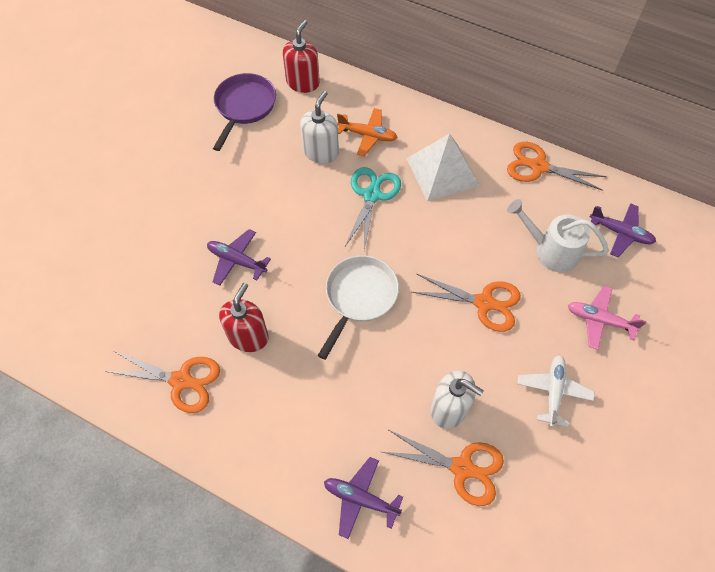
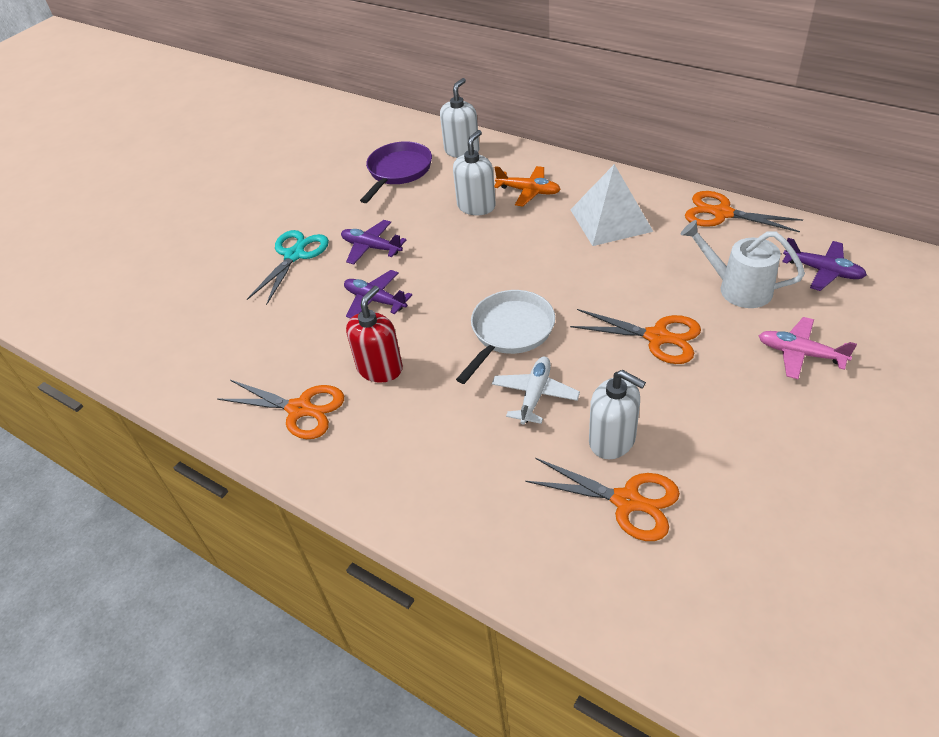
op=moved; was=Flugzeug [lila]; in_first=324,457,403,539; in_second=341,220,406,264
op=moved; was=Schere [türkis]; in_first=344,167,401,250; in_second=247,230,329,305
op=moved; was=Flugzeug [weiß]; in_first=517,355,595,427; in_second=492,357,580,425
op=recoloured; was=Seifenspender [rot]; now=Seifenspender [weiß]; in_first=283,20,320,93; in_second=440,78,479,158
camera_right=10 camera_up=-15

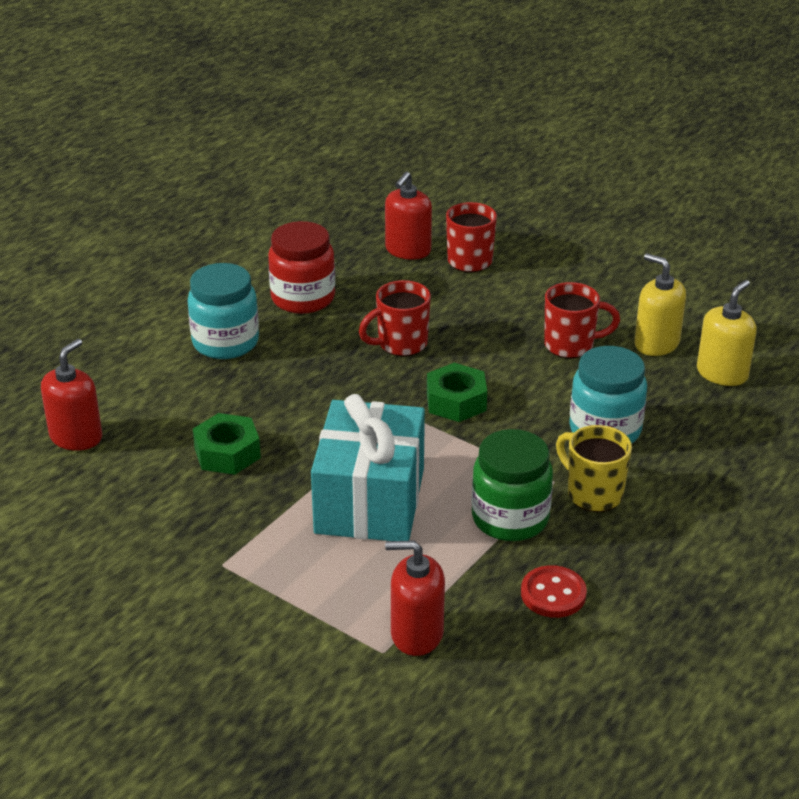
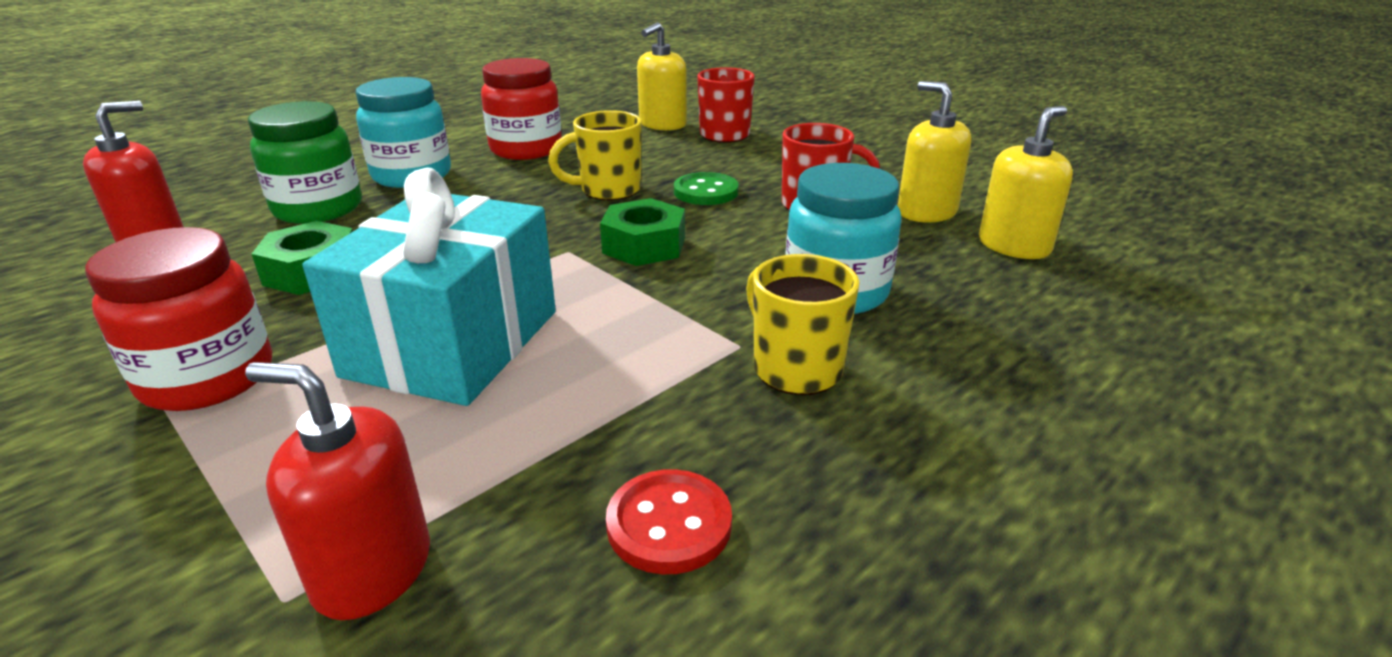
op=added; now=Einmachglas [rot]; in_second=85,227,272,411
op=added; now=Knopf [grün]; in_second=674,172,739,205
op=moved; was=Einmachglas [grün]; in_first=471,429,553,541; in_second=248,101,362,224
op=recoloured; was=Tasse [rot]; now=Tasse [gelb]; in_first=359,280,431,356; in_second=548,110,642,200
op=recoloured; was=Seifenspender [rot]; now=Seifenspender [gelb]; in_first=385,172,432,260; in_second=637,22,687,131
camera_right=10 camera_up=-5

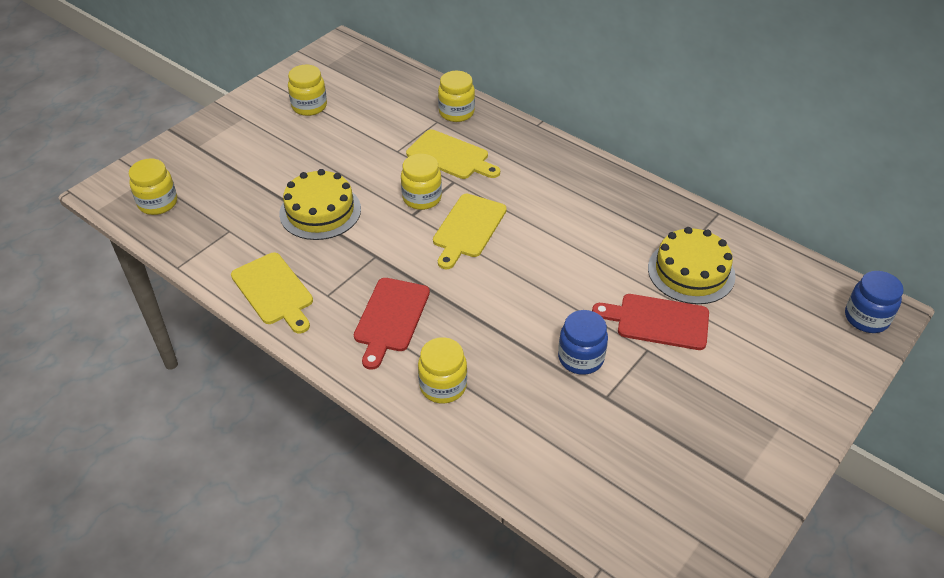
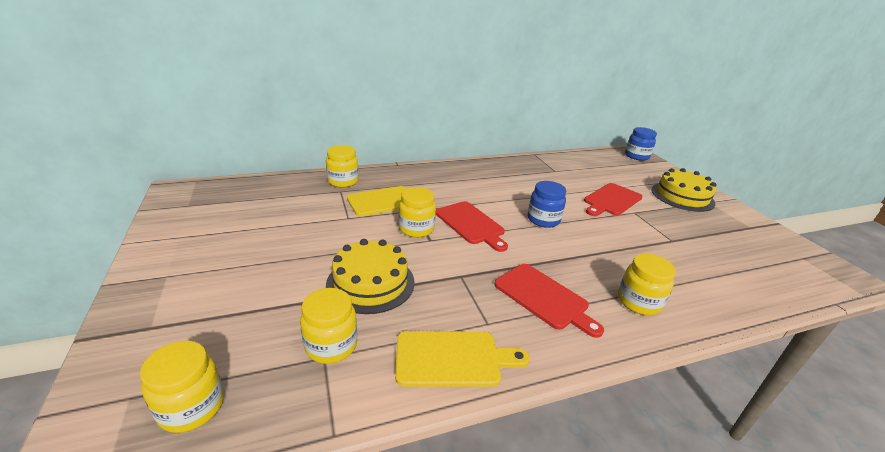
op=moved; was=Einmachglas [gelb]; in_first=288,65,327,116; in_second=300,288,357,364
op=moved; was=Einmachglas [blau]; in_first=558,310,608,375; in_second=528,181,566,228
op=moved; was=Kuchen [gelb]; in_first=648,227,736,304; in_second=651,168,716,212
op=recoloured; was=Schneidebrett [gelb]; now=Schneidebrett [rot]; in_first=433,194,507,269; in_second=436,201,508,252
camera_right=-60 camera_up=-15

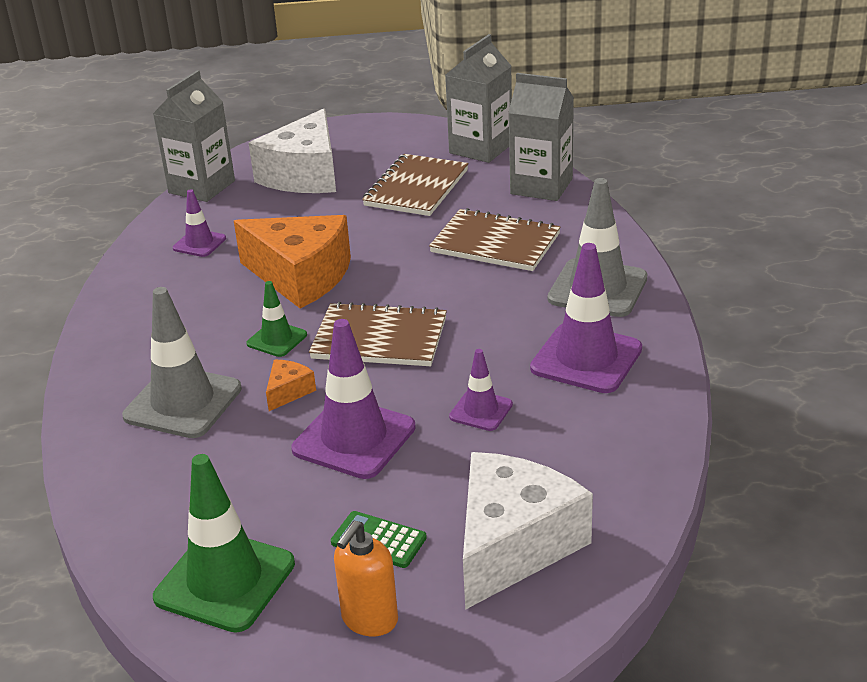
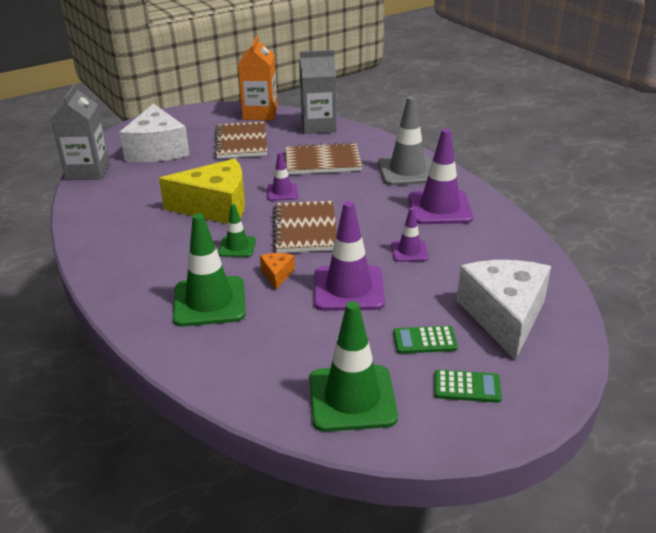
op=moved; was=Leitkegel [lila]; in_first=173,189,226,257; in_second=267,152,298,201
op=replaced; was=Seifenspender [orange]; now=Taschenrechner [grün]; in_first=334,521,398,636; in_second=435,370,502,403
op=recoloured; was=Leitkegel [grau]; now=Leitkegel [grün]; in_first=122,287,242,438; in_second=173,213,246,327
op=recoloured; was=Käse [orange]; now=Käse [gelb]; in_first=234,215,351,309; in_second=159,159,245,224
op=recoloured; was=Getränkekarton [grau]; now=Getränkekarton [orange]; in_first=445,34,512,163; in_second=238,35,278,120
op=turned; was=Notizbuch [braun]; in_first=309,302,447,366; in_second=273,201,337,253; clockwise=-75
camera_right=-30 camera_up=0

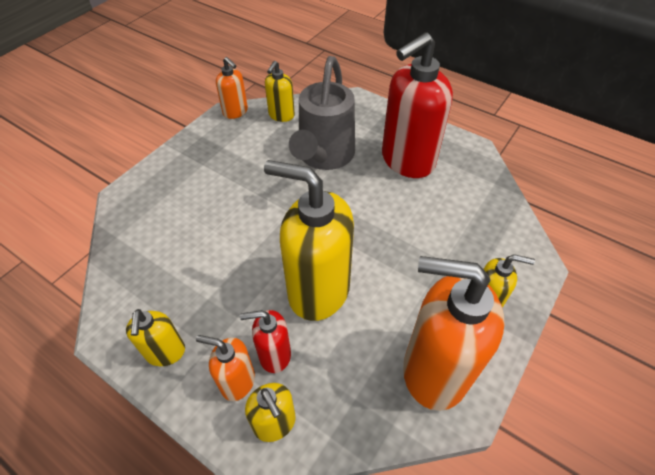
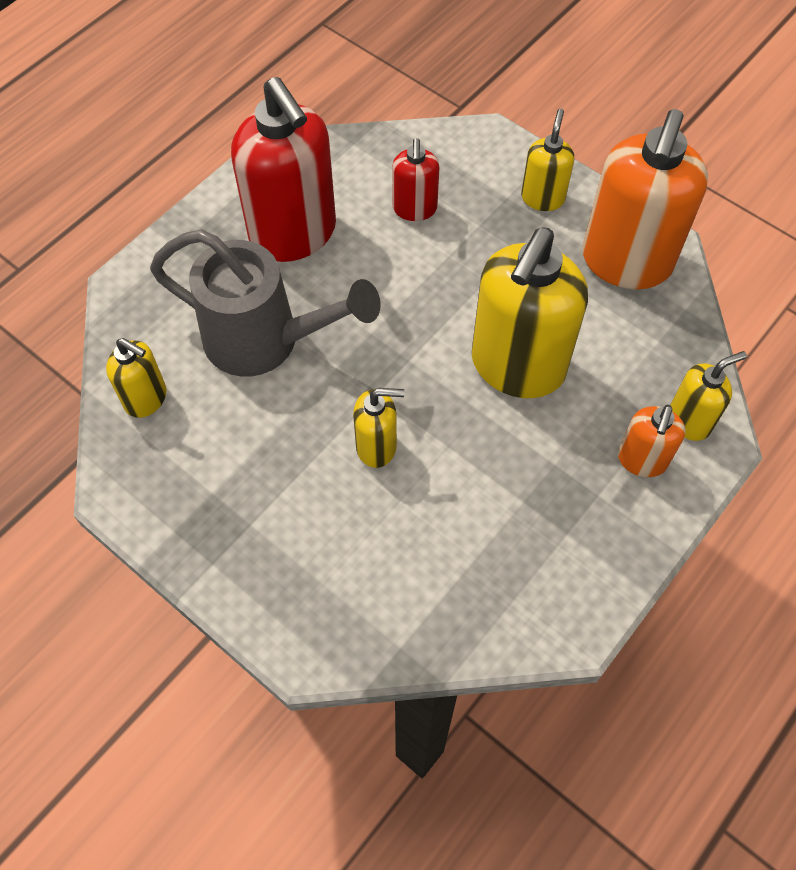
op=removed; was=Seifenspender [orange]; in_first=216,57,248,119
op=moved; was=Seifenspender [gelb]; in_first=126,309,185,366; in_second=353,388,404,468
op=moved; was=Seifenspender [rot]; in_first=240,310,291,373; in_second=392,138,440,221
camera_right=-85 camera_up=10

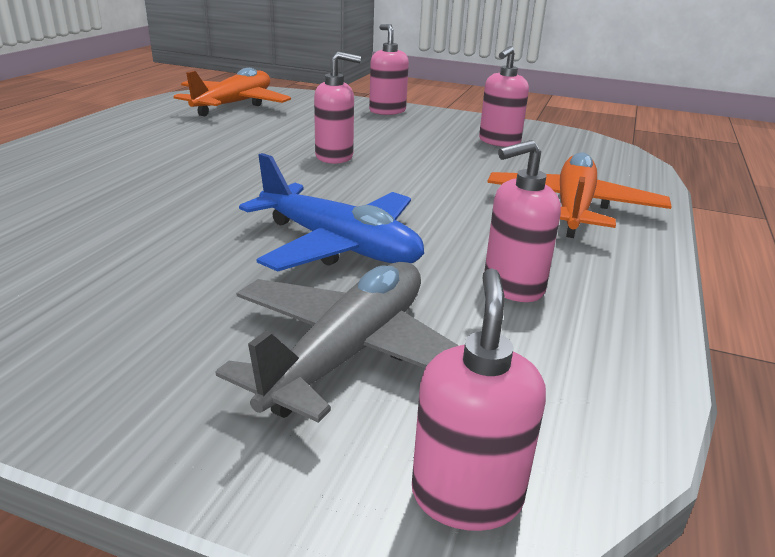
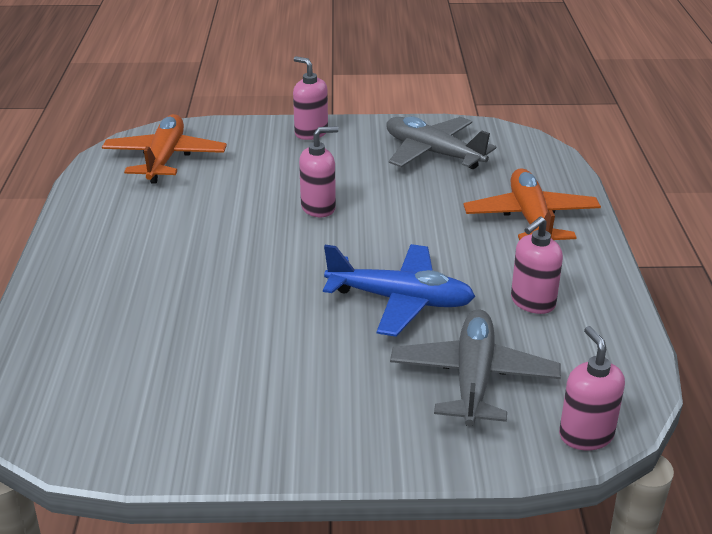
op=replaced; was=Seifenspender [rosa]; now=Flugzeug [grau]; in_first=479,46,529,147; in_second=386,116,496,169
camera_right=-20 camera_up=5

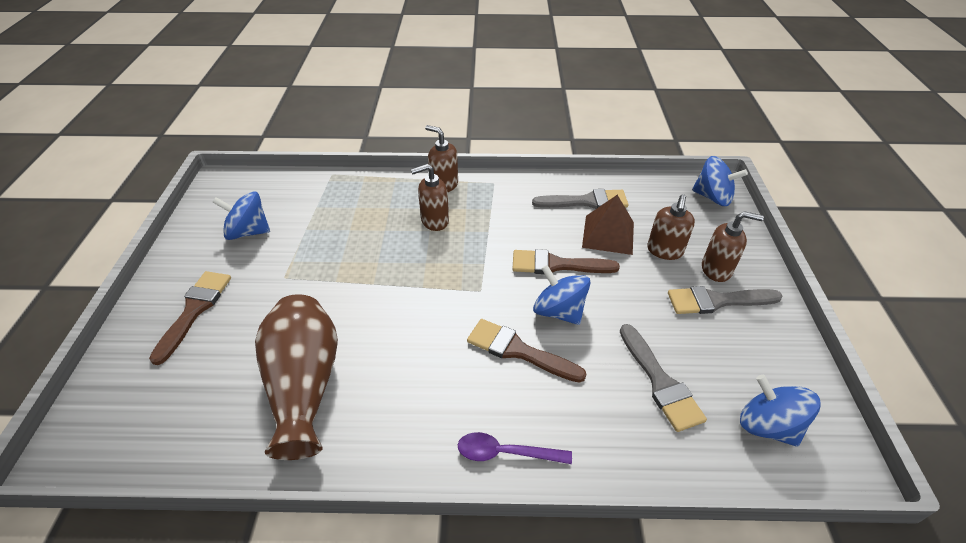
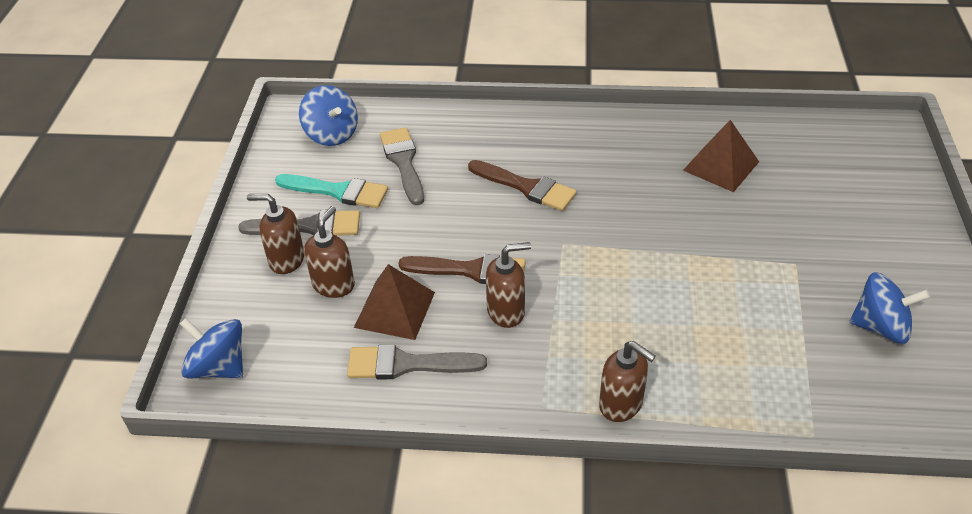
op=removed; was=Pinsel [braun]; in_first=149,271,231,365
op=removed; was=Löffel [lila]; in_first=458,432,572,464
op=removed; was=Kreisel [blau]; in_first=533,265,590,325
op=added; now=Pinsel [türkis]; in_second=275,174,388,208
op=moved; was=Seifenspender [braun]; in_first=411,164,449,231; in_second=486,242,531,328
op=replaced; was=Vase [braun]; now=Pyramide [braun]; in_first=255,294,338,460; in_second=683,120,759,192
camera_right=-175 camera_up=0

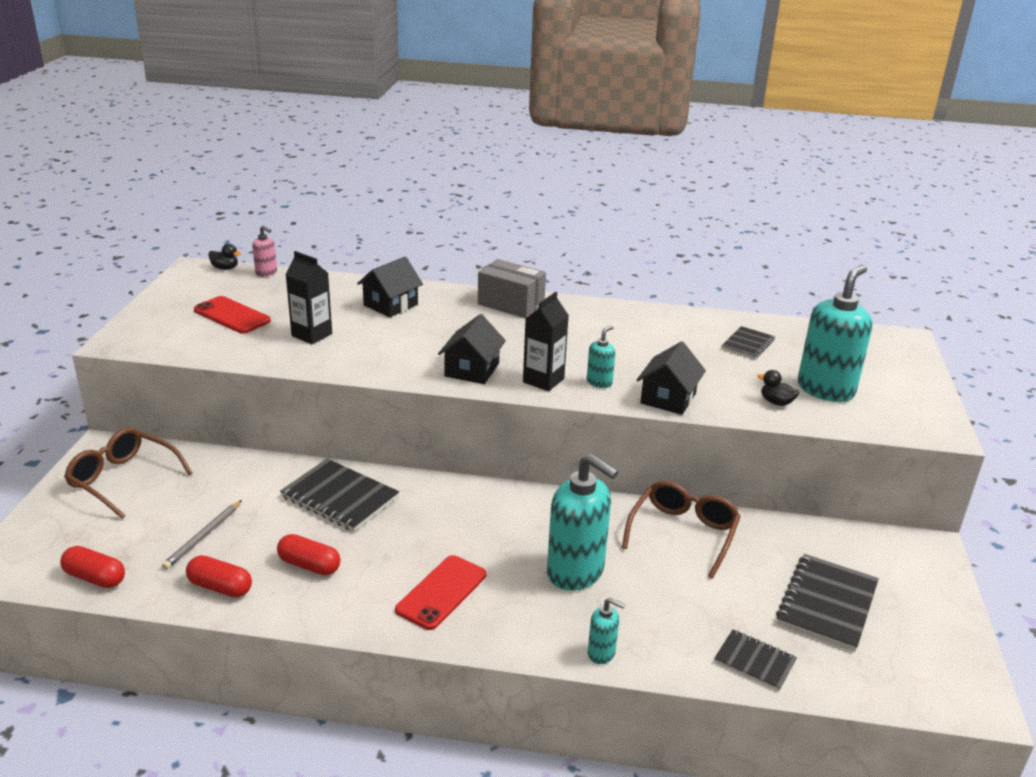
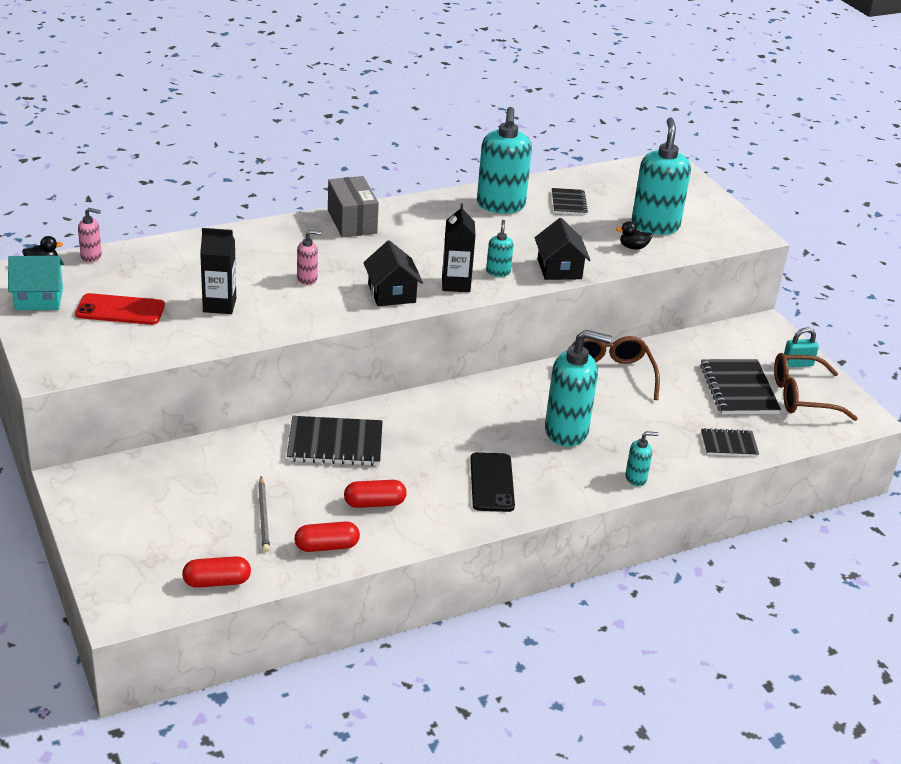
op=removed; was=Haus [schwarz]; in_first=357,257,423,317
op=added; now=Haus [türkis]; in_second=8,256,64,310
op=added; now=Seifenspender [rosa]; in_second=297,230,321,285
op=added; now=Seifenspender [türkis]; in_second=477,107,532,213
op=added; now=Vorhängeschloss [türkis]; in_second=784,327,819,367
op=moved; was=Brille [braun]; in_first=64,428,192,519; in_second=774,353,858,421
op=recoloured; was=Handy [rot]; now=Handy [schwarz]; in_first=395,555,486,630; in_second=470,452,515,512
op=turned; was=Schachtel [grau]; in_first=478,259,546,318; in_second=328,176,379,238; clockwise=75
camera_right=-35 camera_up=5

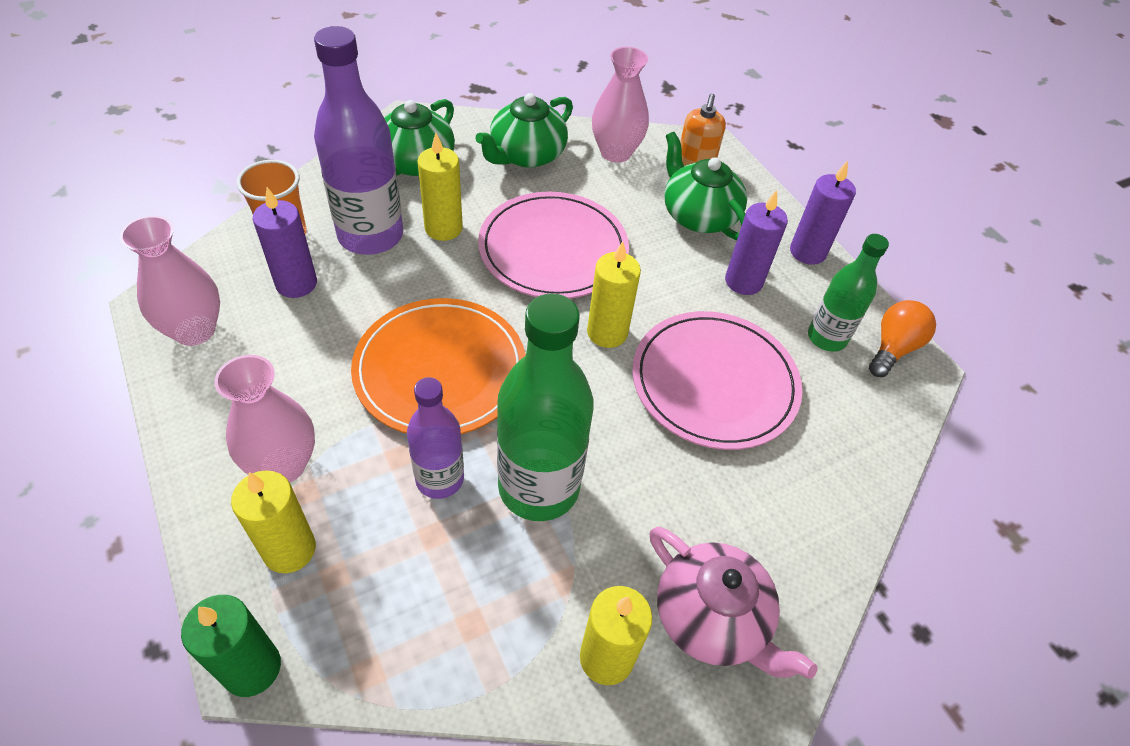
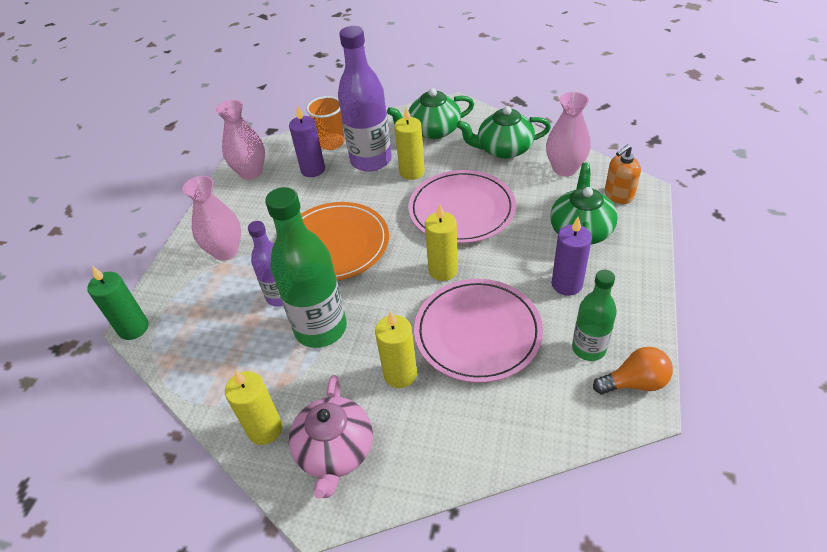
op=removed; was=Kerze [lila]; in_first=790,161,856,265
op=moved; was=Kerze [gelb]; in_first=231,470,316,573; in_second=375,311,417,388
camera_right=50 camera_up=-5

